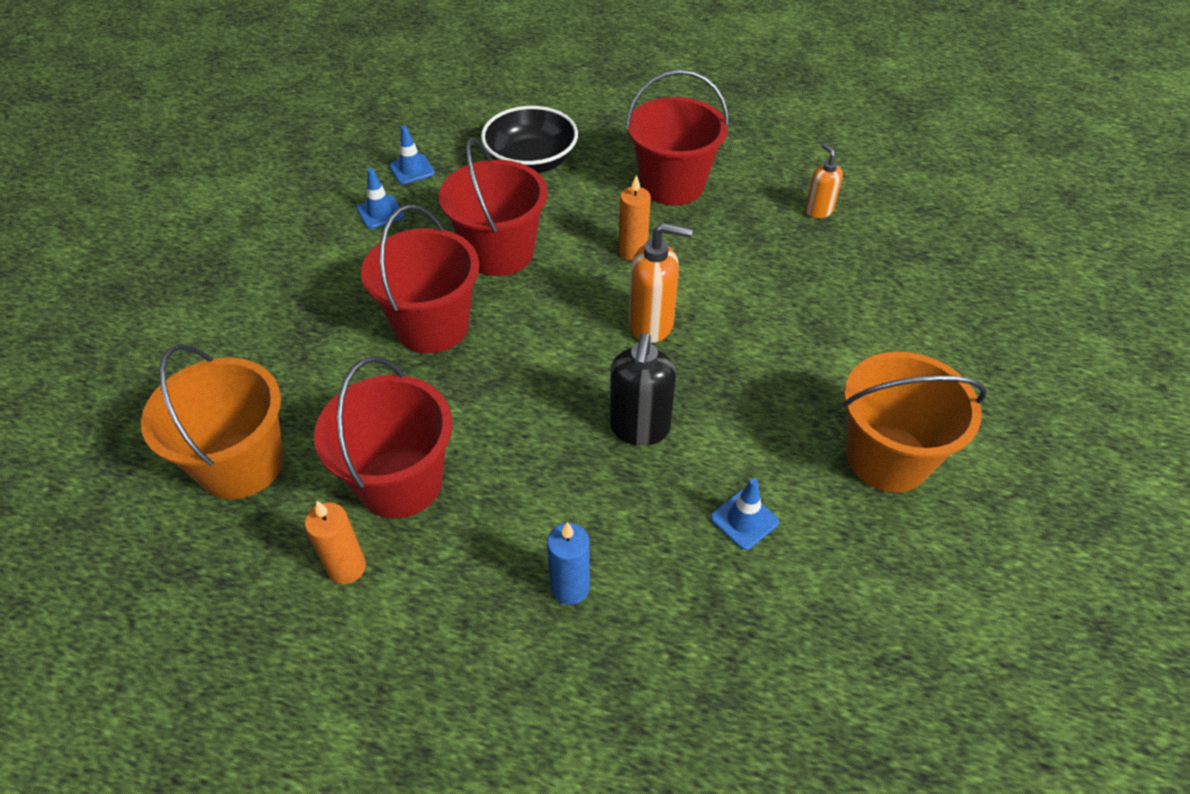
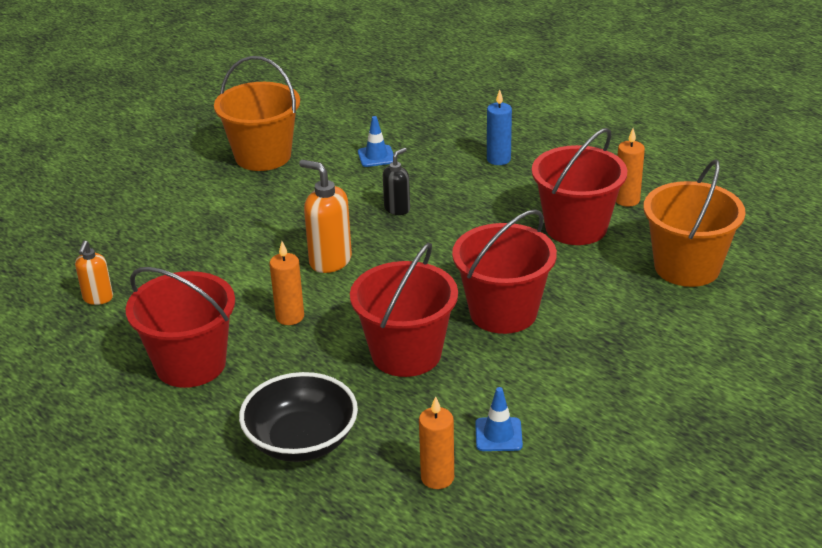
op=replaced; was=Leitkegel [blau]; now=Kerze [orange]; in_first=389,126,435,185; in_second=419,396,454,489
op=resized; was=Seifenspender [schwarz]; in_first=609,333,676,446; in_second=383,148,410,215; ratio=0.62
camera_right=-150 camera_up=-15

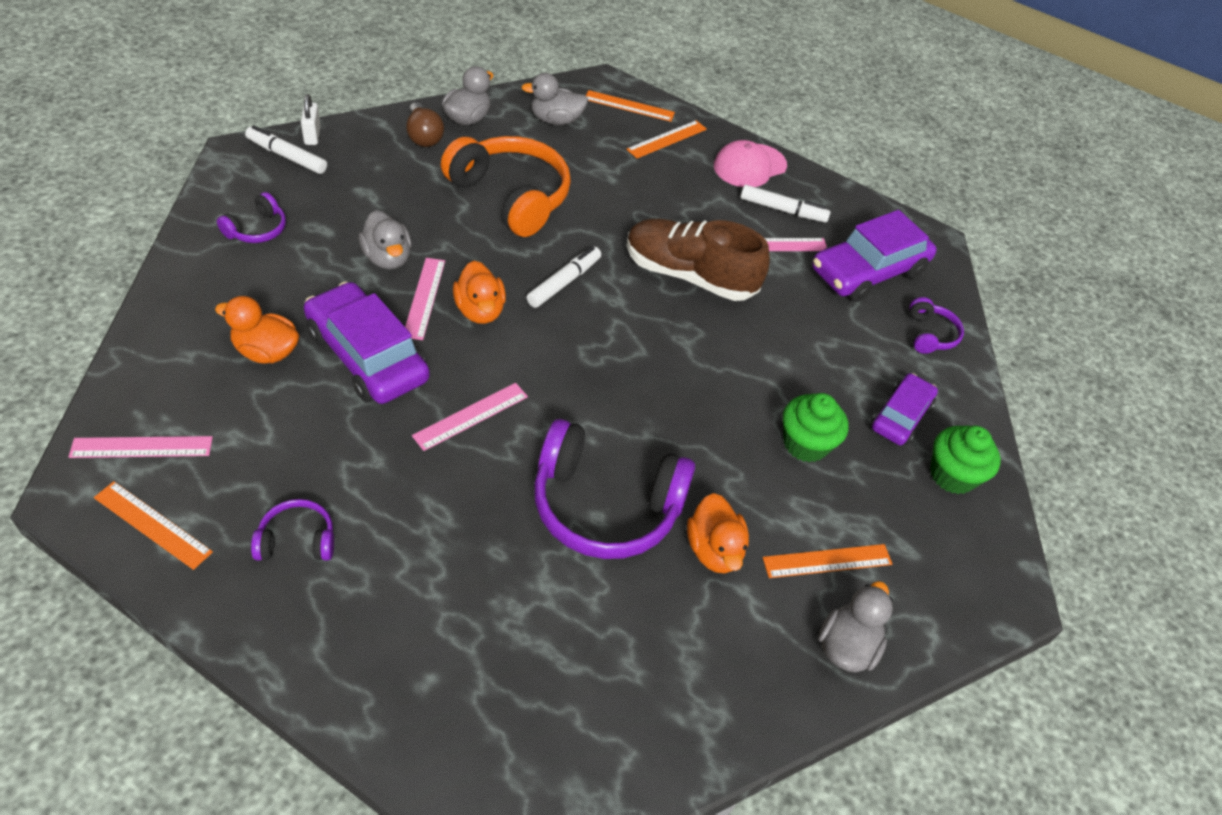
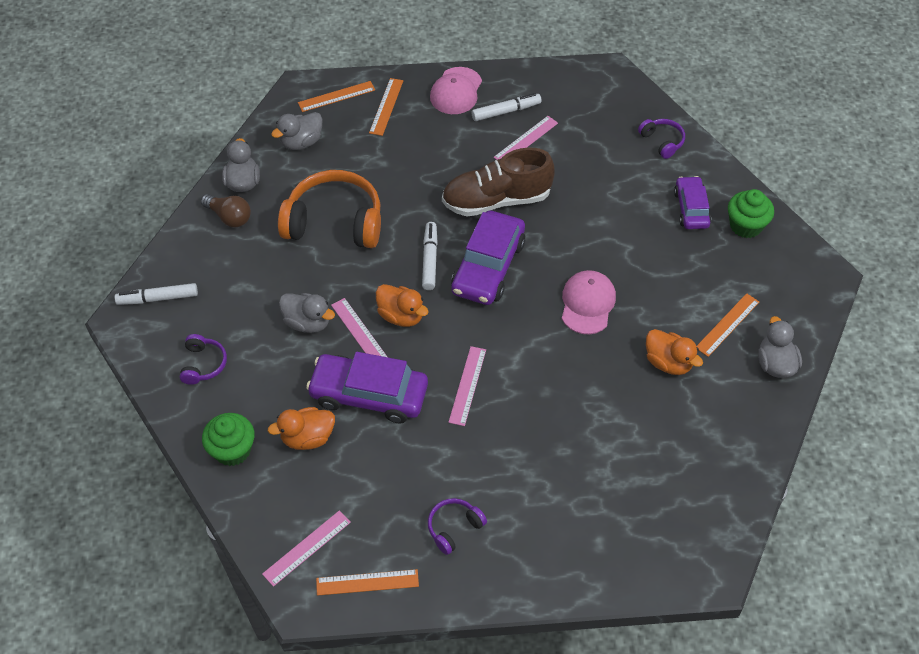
op=removed; was=Vorhängeschloss [weiß]; in_first=301,94,321,145
op=removed; was=Kopfhörer [lila]; in_first=534,419,695,559
op=added; now=Kappe [rosa]; in_second=562,270,616,334
op=moved; was=Muffin [grün]; in_first=783,393,849,462; in_second=202,413,255,466
op=moved; was=Auto [lila]; in_first=812,210,937,302; in_second=451,211,525,305
camera_right=-30 camera_up=5

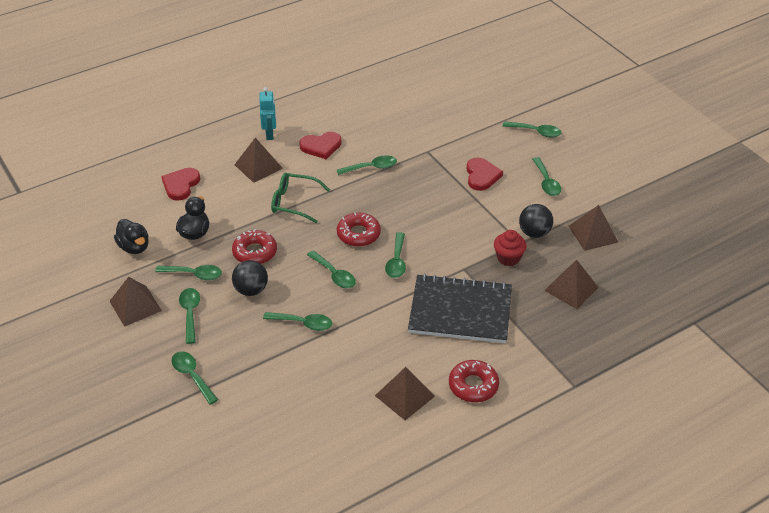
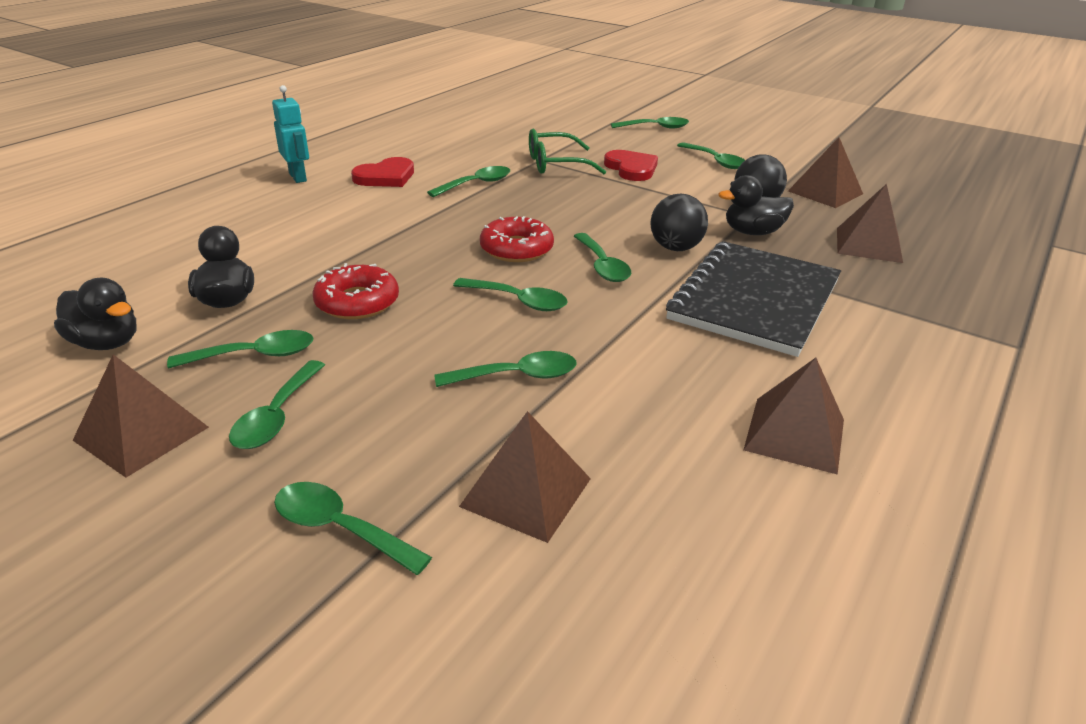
op=removed; was=Herz [rot]; in_first=161,168,200,201
op=removed; was=Donut [rot]; in_first=449,360,499,402
op=moved; was=Ball [schwarz]; in_first=232,260,268,296; in_second=651,194,708,251
op=moved; was=Pyramide [braun]; in_first=235,138,283,183; in_second=459,411,591,543
op=moved; was=Brille [grün]; in_first=271,173,330,223; in_second=529,129,606,174
op=replaced; was=Muffin [rot]; now=Ente [schwarz]; in_first=494,230,526,266; in_second=718,175,794,235
op=turned; was=Löffel [grün]; in_first=179,288,200,344; in_second=229,360,325,449; clockwise=-135
op=turned; was=Notizbuch [schwarz]; in_first=408,274,512,343; in_second=666,241,841,357; clockwise=-45
camera_right=-25 camera_up=-10

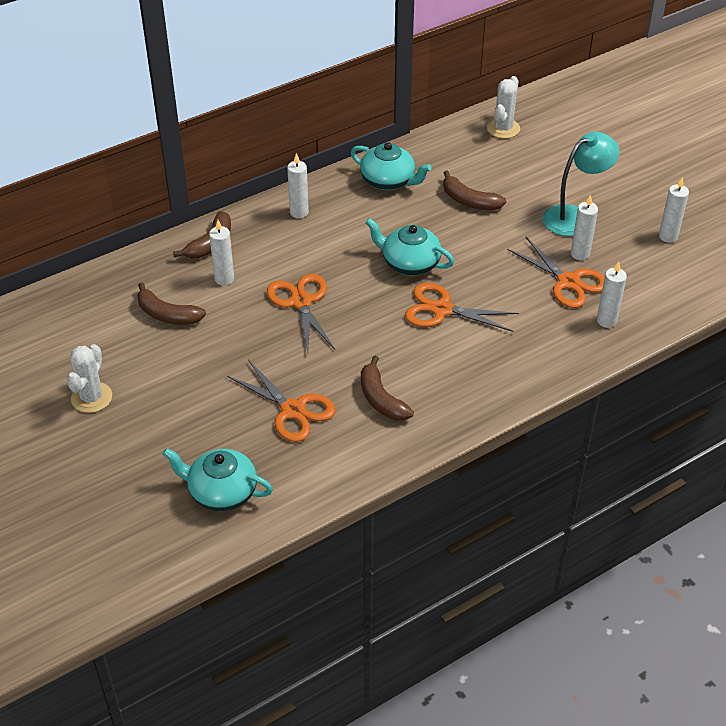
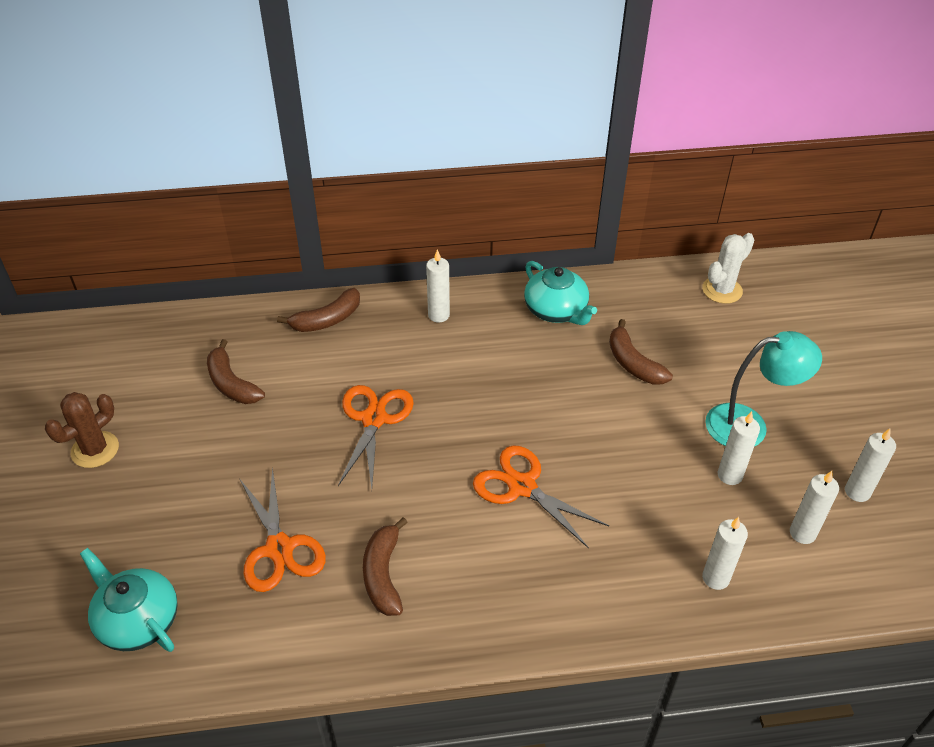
op=removed; was=Teekanne [türkis]; in_first=365,218,454,275
op=removed; was=Schere [orange]; in_first=507,237,605,308
op=moved; was=Kerze [weiß]; in_first=209,220,234,285; in_second=790,471,839,544
op=recoloured; was=Kaktus [weiß]; now=Kaktus [braun]; in_first=67,344,112,413; in_second=45,392,119,468
camera_right=25 camera_up=0

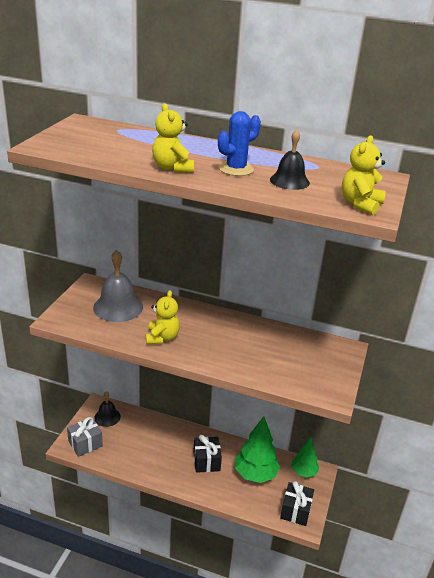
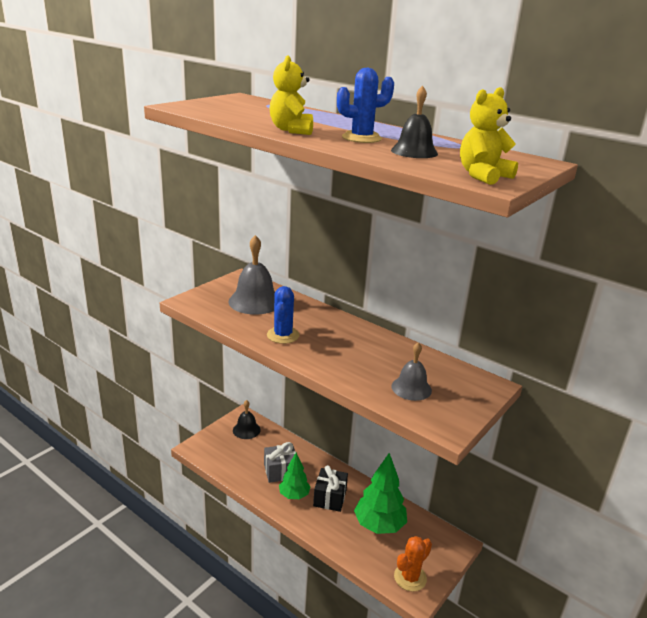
op=added; now=Glocke [grau]; in_second=392,342,432,401
op=moved; was=Geschenk [grau]; in_first=67,417,103,457; in_second=264,442,296,483
op=moved; was=Baum [grün]; in_first=291,438,319,478; in_second=279,453,311,499
op=replaced; was=Teddybär [gelb]; now=Kaktus [blau]; in_first=146,290,180,344; in_second=267,286,299,344
op=replaced; was=Geschenk [schwarz]; now=Kaktus [orange]; in_first=280,481,314,526; in_second=394,536,432,591
camera_right=20 camera_up=-5

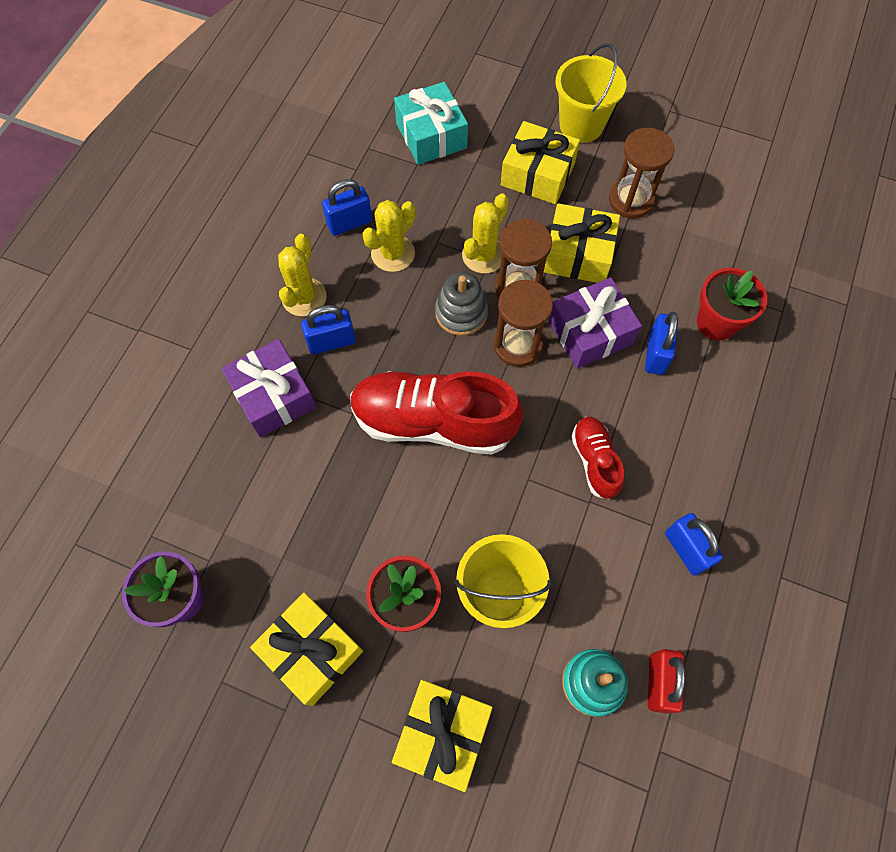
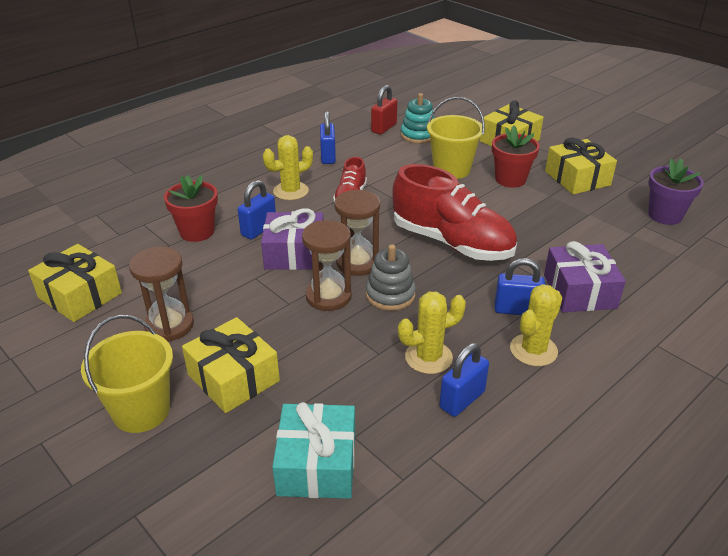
op=moved; was=Kaktus [gelb]; in_first=462,194,509,274; in_second=263,135,313,200
op=moved; was=Geschenk [gelb]; in_first=544,203,620,283; in_second=28,244,122,322
op=turned; was=Vorhängeschloss [blau]; in_first=322,179,372,236; in_second=439,343,489,417; clockwise=-45
camera_right=-155 camera_up=-30

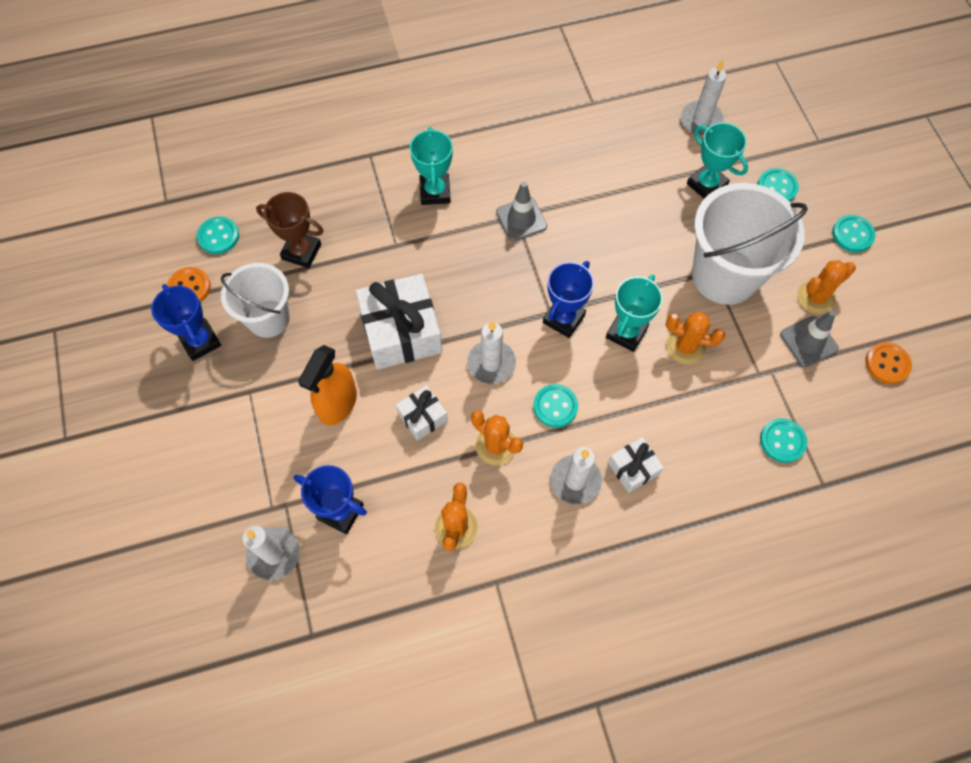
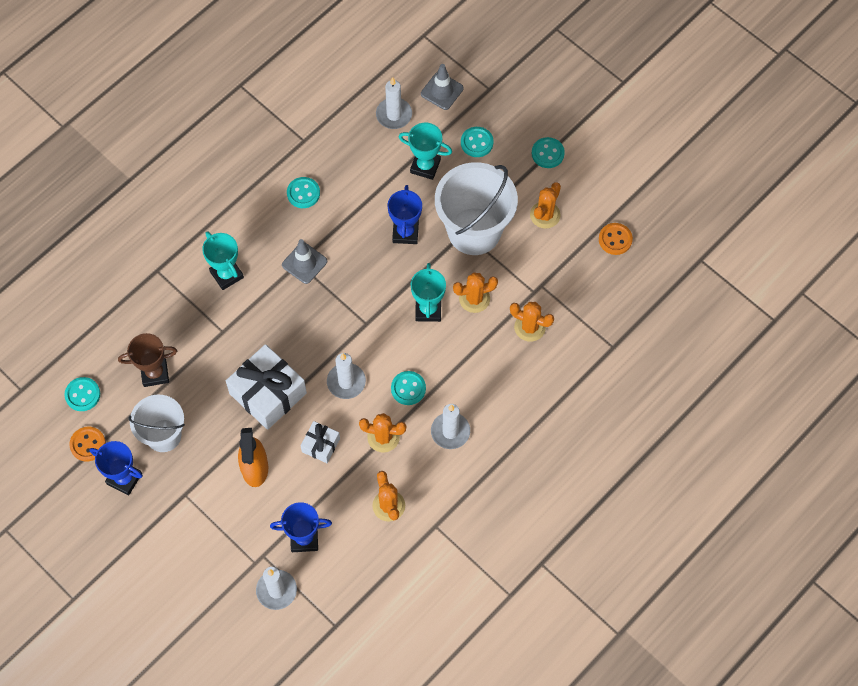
op=removed; was=Geschenk [weiß]; in_first=608,437,664,493
op=added; now=Kaktus [orange]; in_second=510,302,554,342
op=moved; was=Pokal [blau]; in_first=543,261,594,338; in_second=387,185,422,244
op=moved; was=Knopf [türkis]; in_first=760,418,807,463; in_second=287,177,320,208
op=moved; was=Leitkegel [grau]; in_first=780,310,839,367; in_second=421,64,464,110
camera_right=-30 camera_up=0

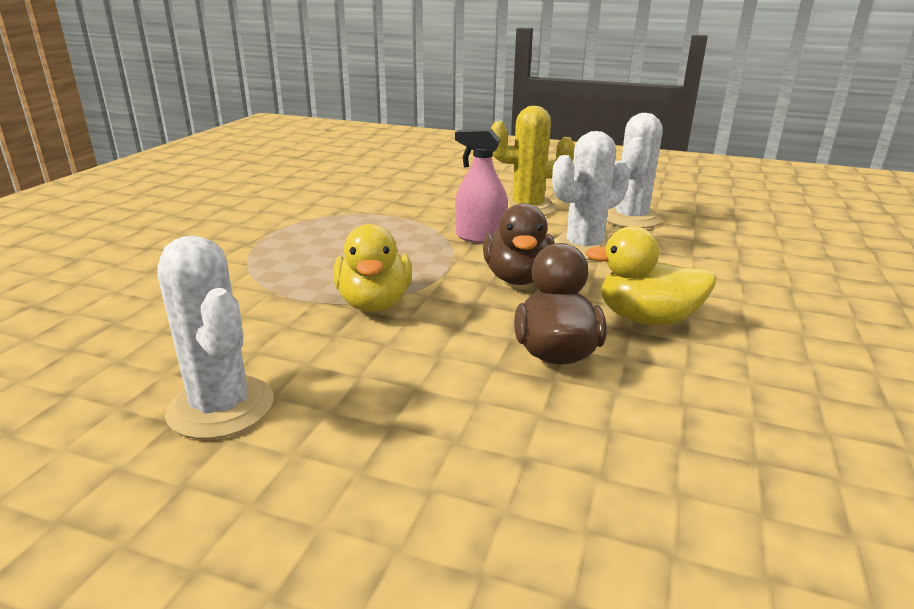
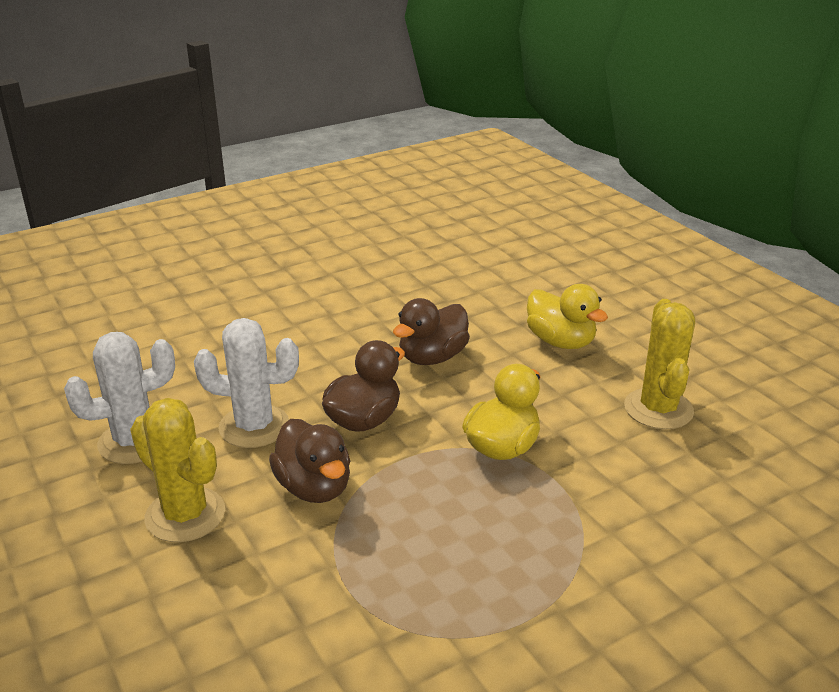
op=moved; was=Ente [gelb]; in_first=585,226,717,326; in_second=527,284,608,349
op=replaced; was=Sprühflasche [rosa]; now=Ente [braun]; in_first=455,129,508,244; in_second=269,419,350,503
op=recoloured; was=Kaktus [weiß]; now=Kaktus [gelb]; in_first=157,235,274,439; in_second=624,299,695,429
camera_right=-140 camera_up=5

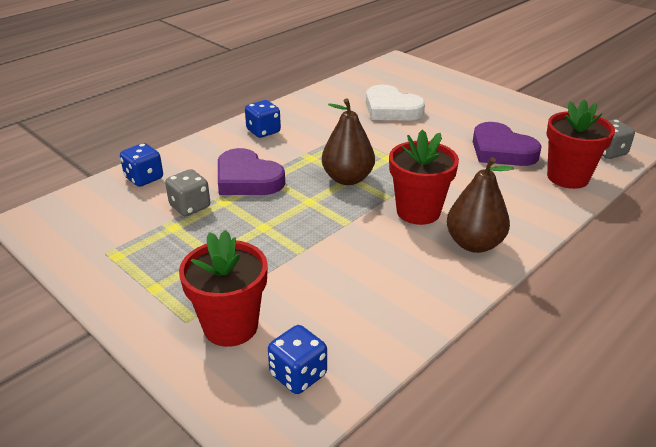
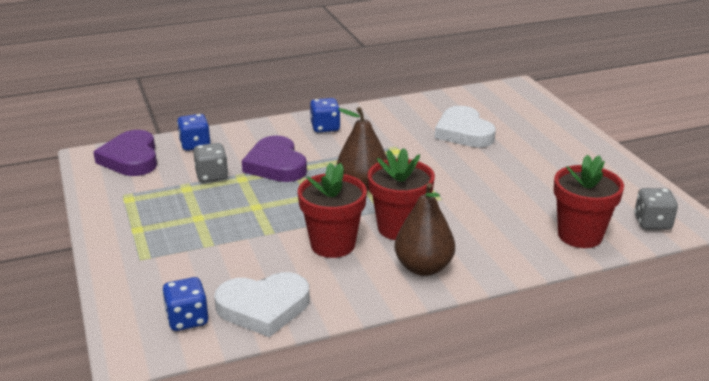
op=added; now=Herz [weiß]; in_second=214,272,310,337
op=moved; was=Blumentopf [rot]; in_first=179,230,268,347; in_second=298,163,367,258
op=moved; was=Herz [lila]; in_first=473,122,542,166; in_second=94,130,157,176
camera_right=25 camera_up=-5

